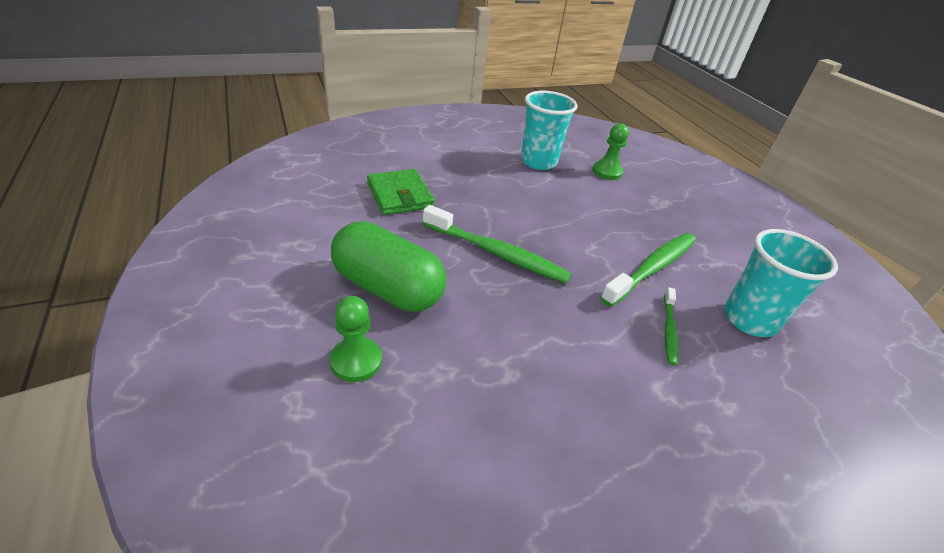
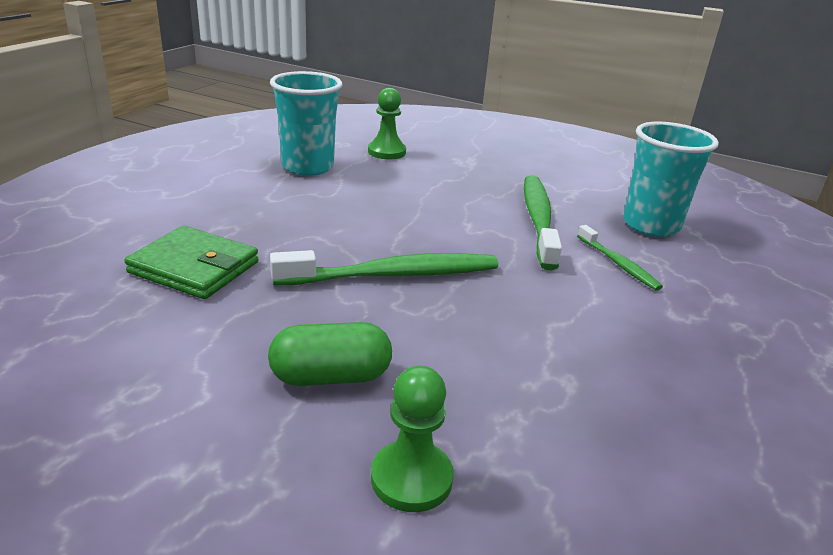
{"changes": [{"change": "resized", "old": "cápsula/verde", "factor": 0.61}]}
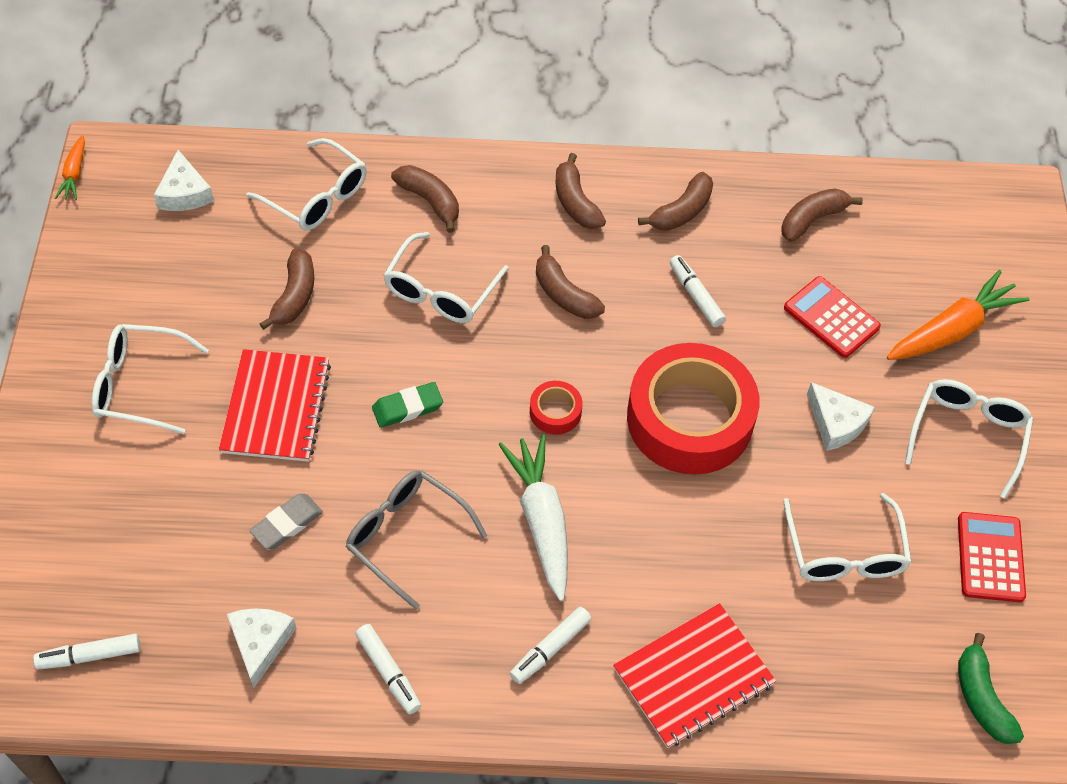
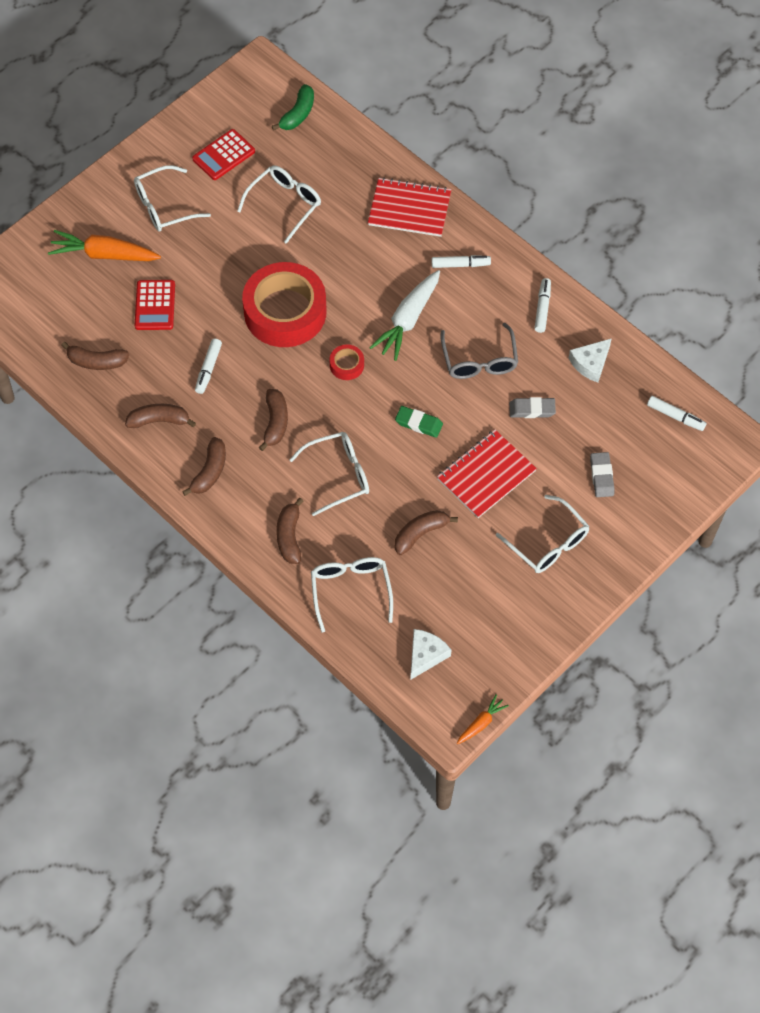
{"changes": [{"change": "added", "new": "goma de borrar/gris (2nd from left)"}, {"change": "removed", "old": "queso/blanco (3rd from left)"}]}
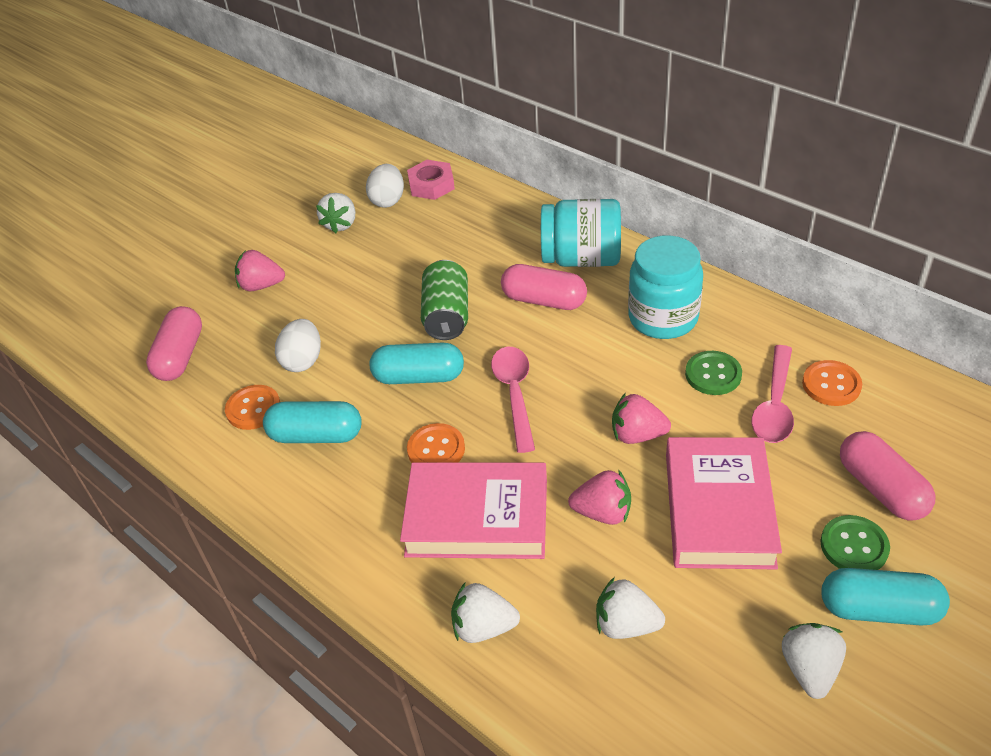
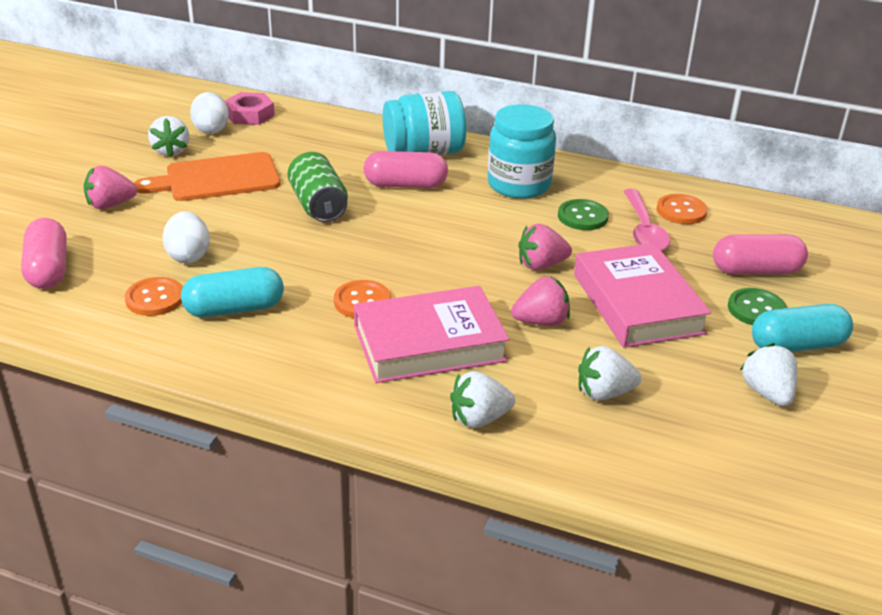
{"changes": [{"change": "added", "new": "tabla de cortar/naranja"}, {"change": "turned", "old": "cápsula/rosa (3rd from left)", "degrees": -45}, {"change": "removed", "old": "cápsula/turquesa (2nd from left)"}, {"change": "removed", "old": "cuchara/rosa (1st from left)"}]}
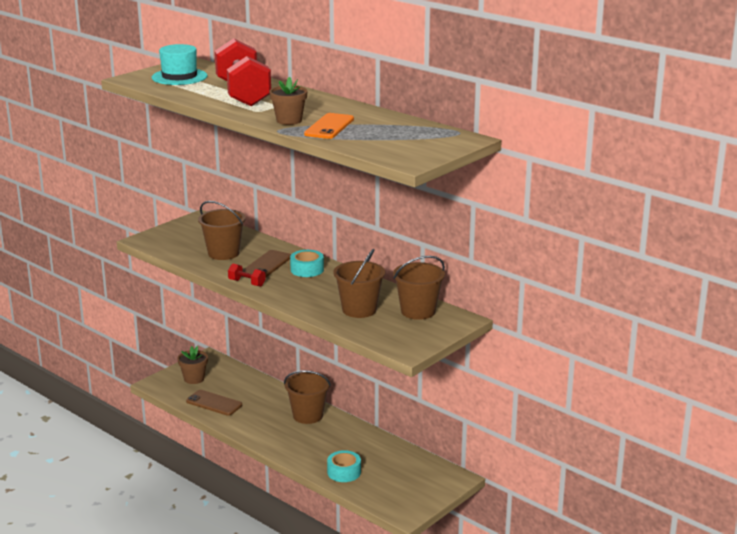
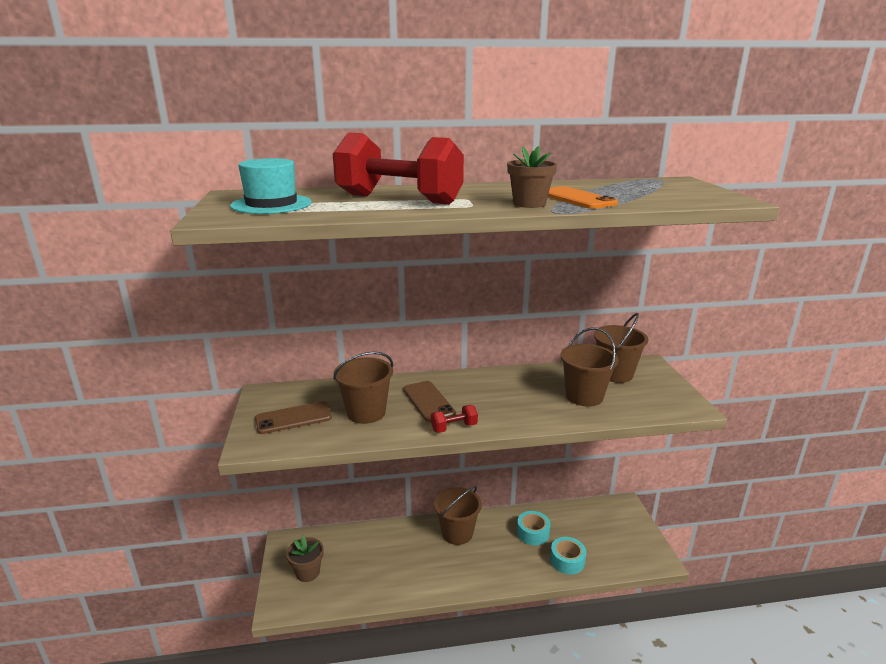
{"changes": [{"change": "moved", "old": "móvil/marrón (1st from left)"}, {"change": "moved", "old": "cinta adhesiva/turquesa (1st from left)"}]}
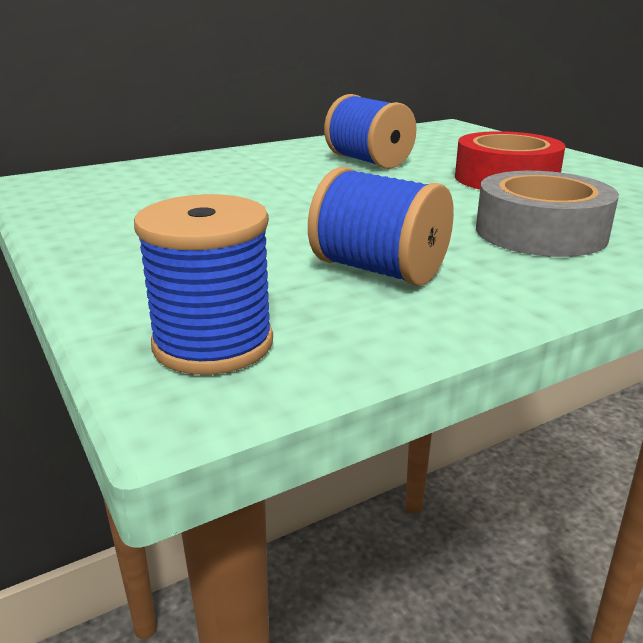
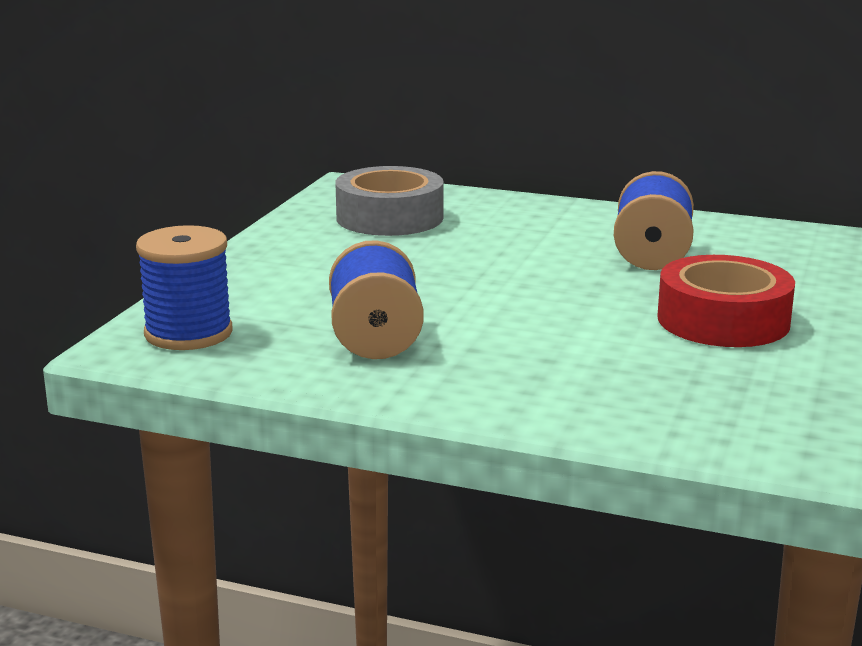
{"changes": [{"change": "moved", "old": "cinta adhesiva/gris"}]}
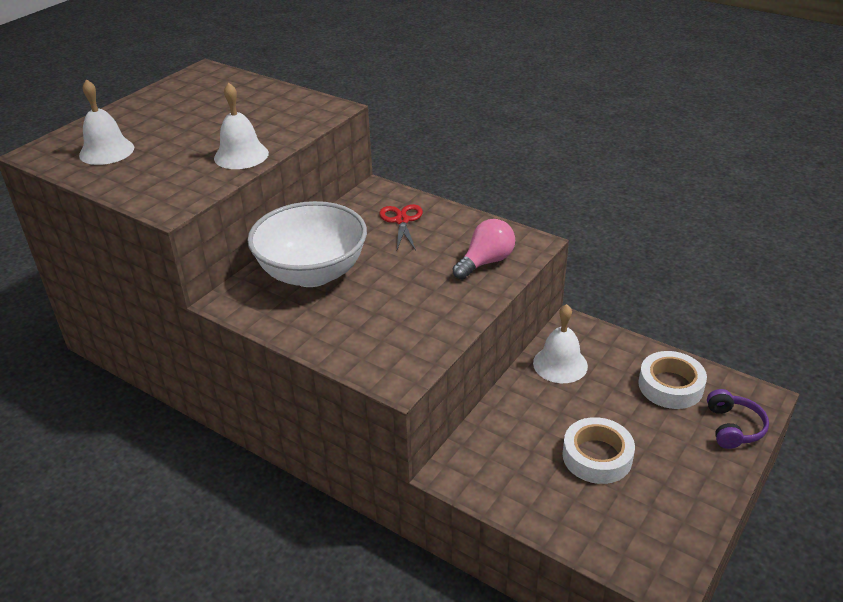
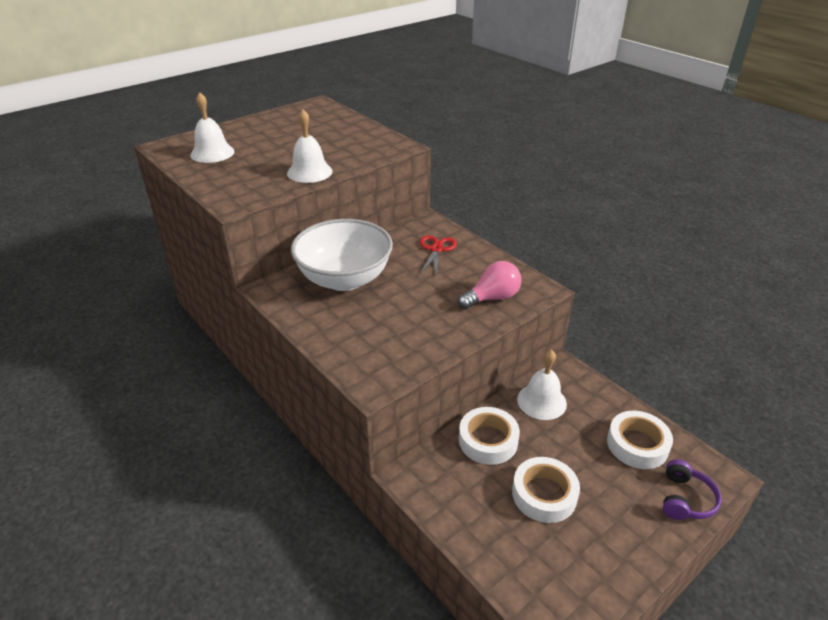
{"changes": [{"change": "added", "new": "cinta adhesiva/blanco (1st from left)"}]}
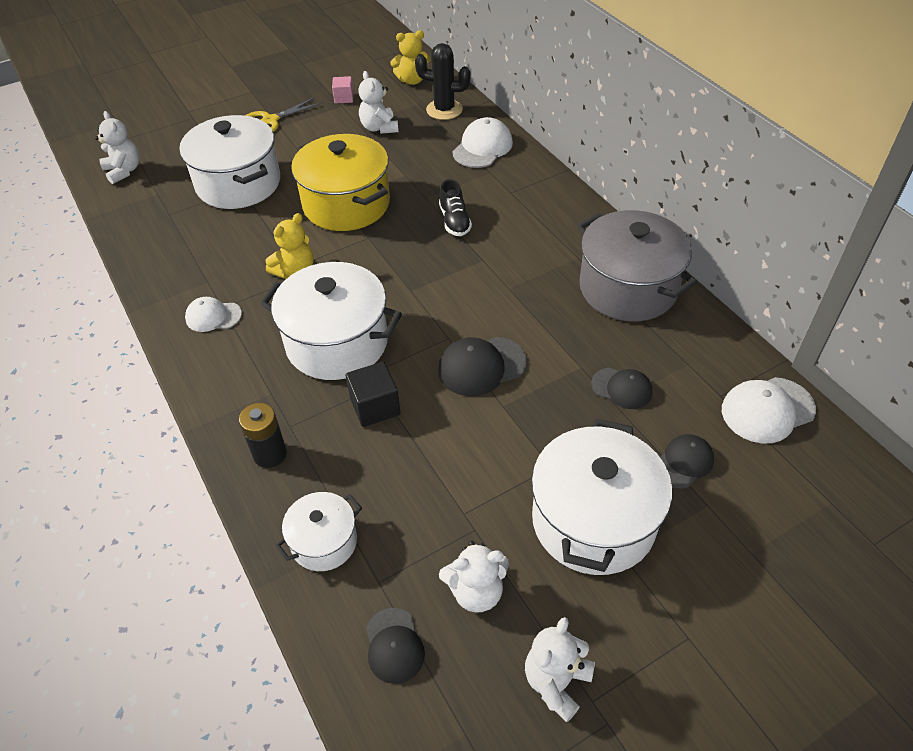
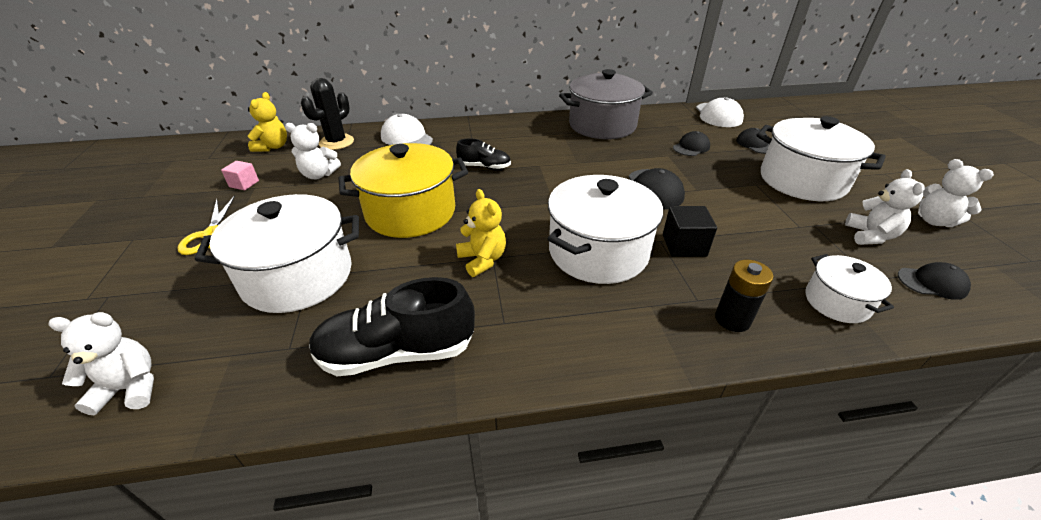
{"changes": [{"change": "added", "new": "zapato/negro (1st from left)"}, {"change": "removed", "old": "gorra/blanco (1st from left)"}]}
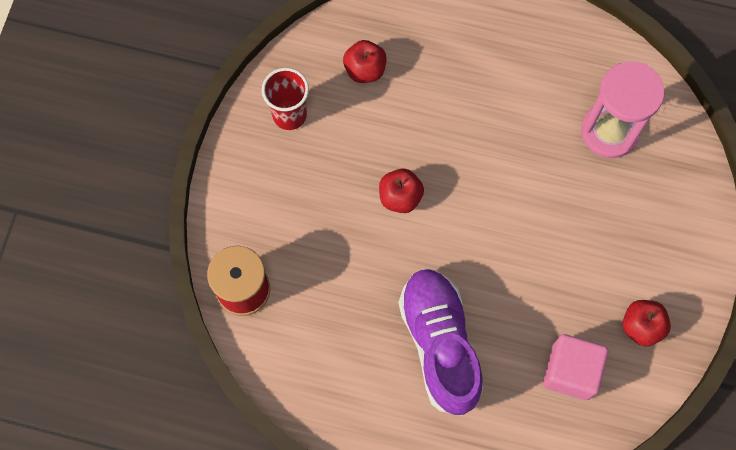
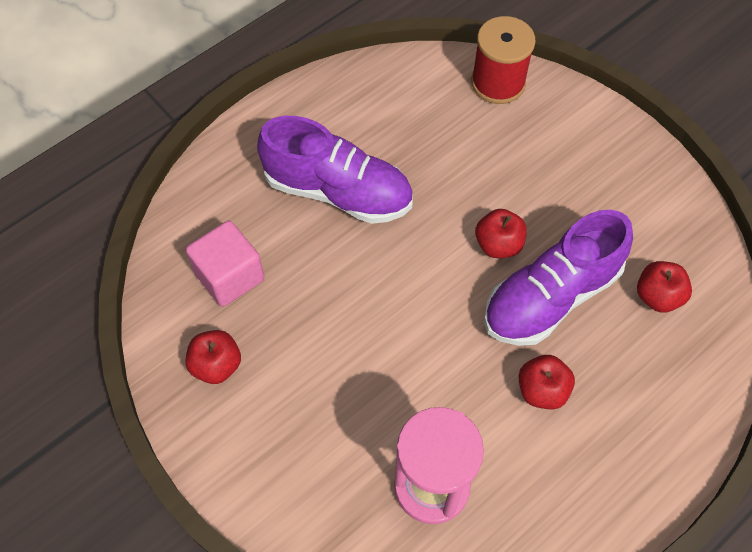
{"changes": [{"change": "added", "new": "zapato/morado (2nd from left)"}, {"change": "added", "new": "manzana/rojo (3rd from left)"}, {"change": "removed", "old": "vaso/rojo"}]}
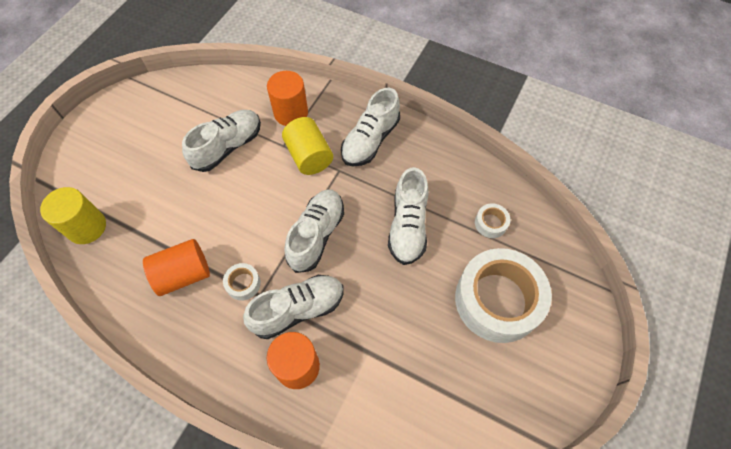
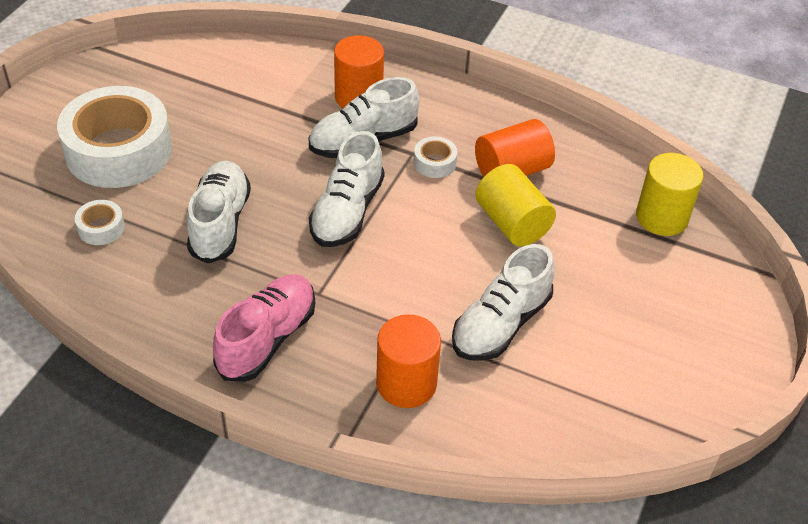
{"changes": [{"change": "recoloured", "old": "zapato/blanco (4th from left)", "new": "zapato/rosa"}, {"change": "moved", "old": "cilindro/amarillo (2nd from left in the first image)", "new": "cilindro/amarillo (1st from left)"}]}
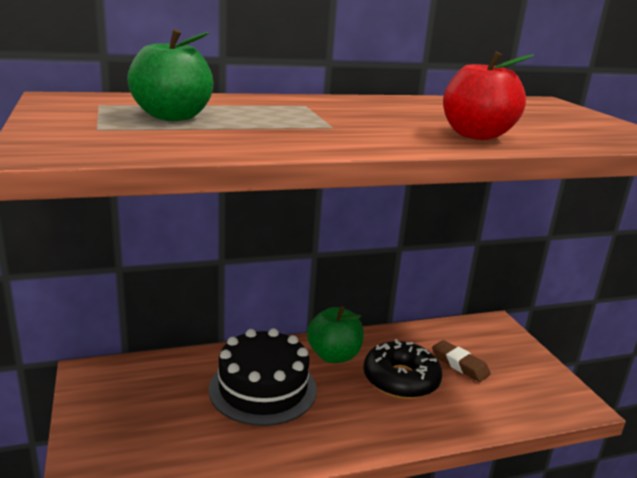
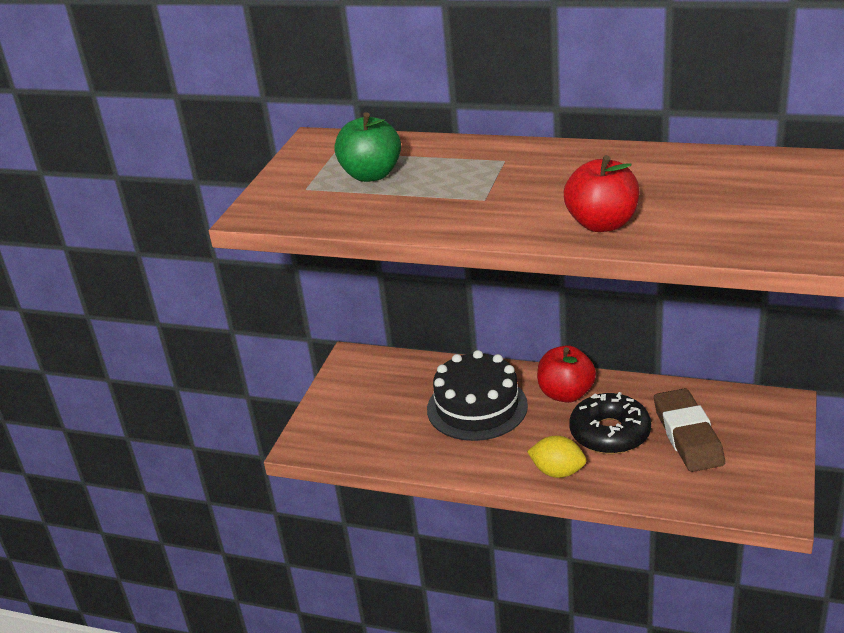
{"changes": [{"change": "added", "new": "limón/amarillo"}, {"change": "recoloured", "old": "manzana/verde (2nd from left)", "new": "manzana/rojo (1st from left)"}, {"change": "resized", "old": "goma de borrar/marrón", "factor": 1.6}]}
